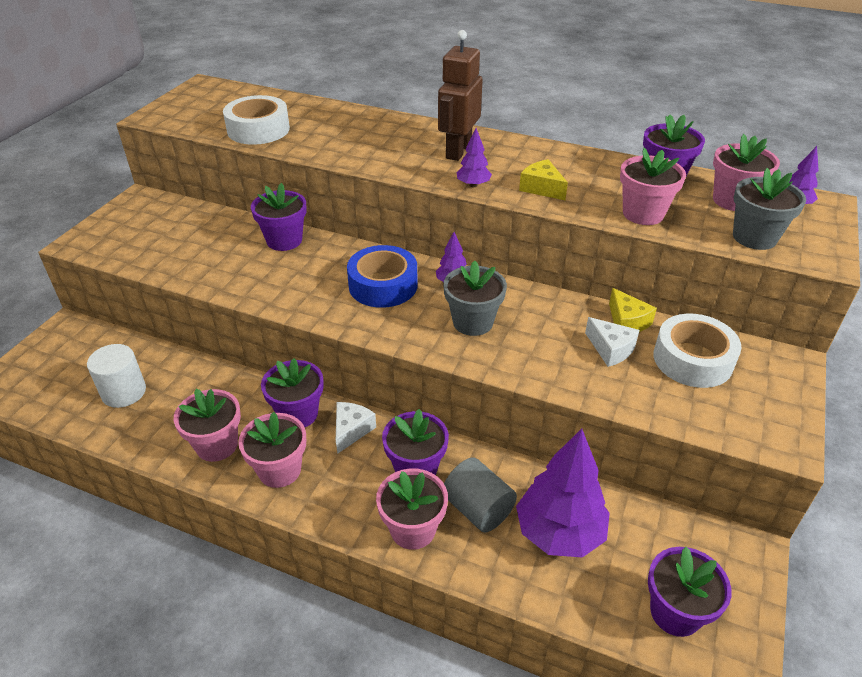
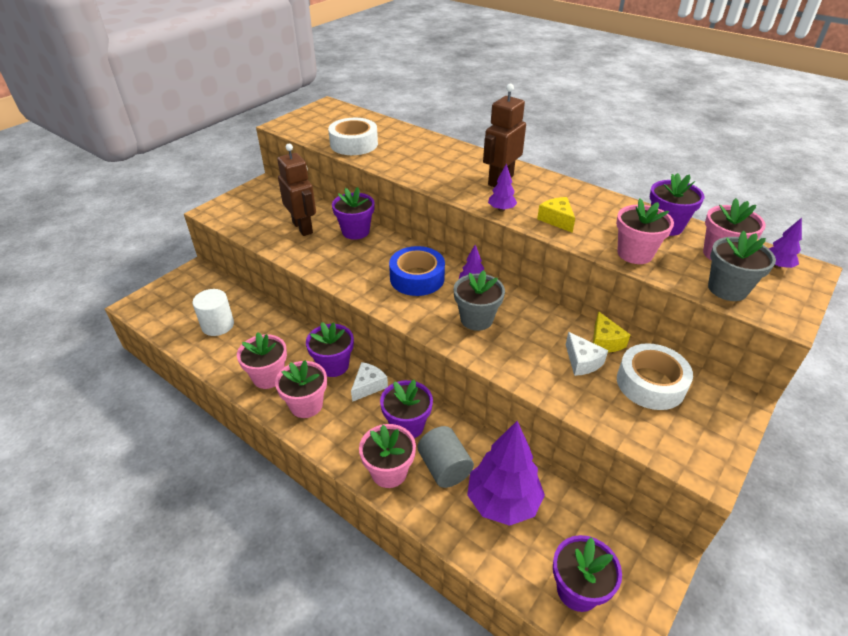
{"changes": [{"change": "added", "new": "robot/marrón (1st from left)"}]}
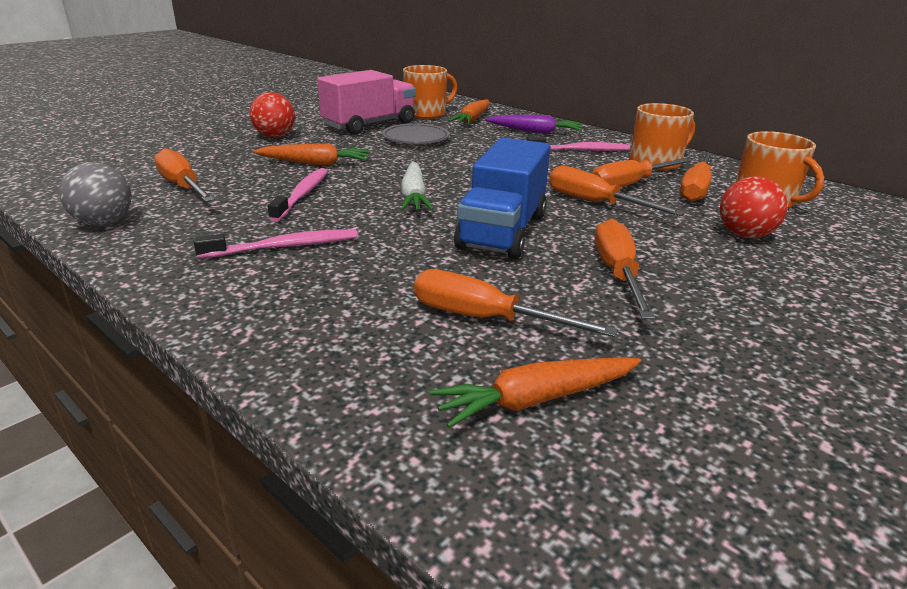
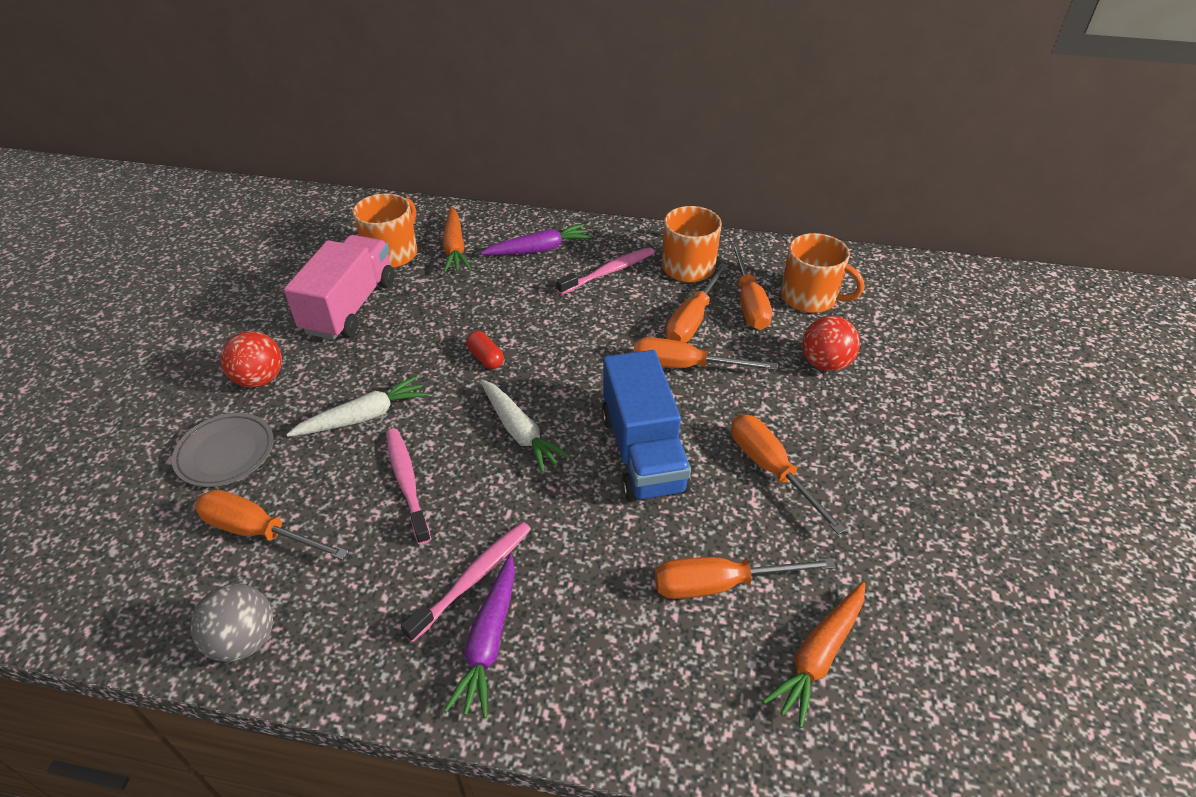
{"changes": [{"change": "moved", "old": "plato/gris"}, {"change": "recoloured", "old": "zanahoria/naranja (1st from left)", "new": "zanahoria/blanco (1st from left)"}, {"change": "added", "new": "zanahoria/morado (1st from left)"}, {"change": "added", "new": "cápsula/rojo"}]}
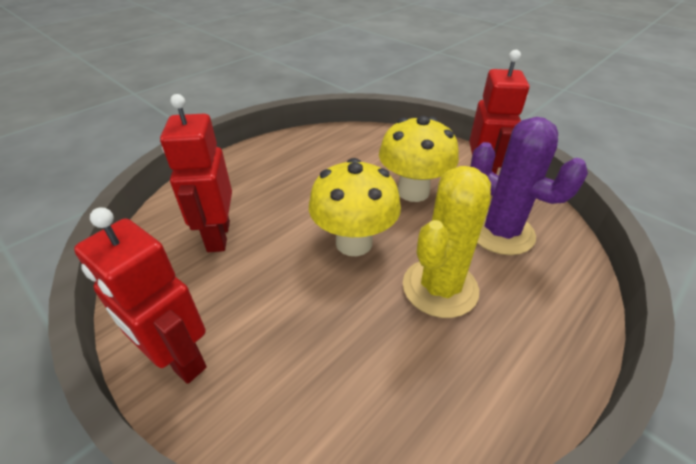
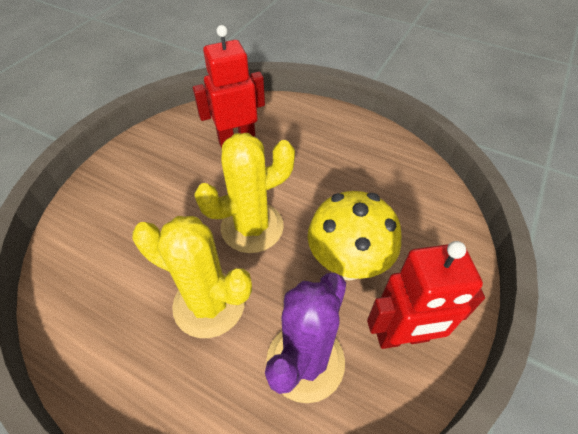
{"changes": [{"change": "replaced", "old": "seta/amarillo (1st from left)", "new": "cactus/amarillo (2nd from left)"}, {"change": "removed", "old": "robot/rojo (1st from left)"}]}
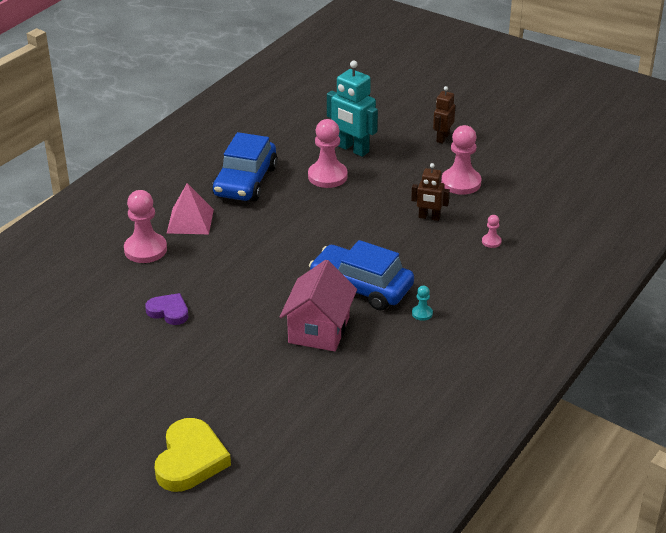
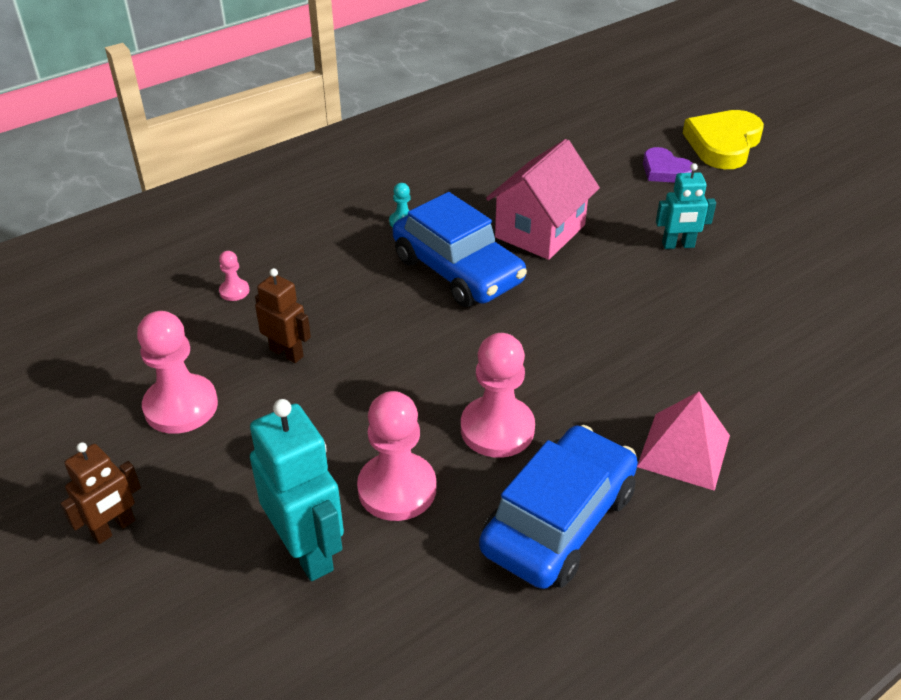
{"changes": [{"change": "moved", "old": "peón/rosa (1st from left in the first image)", "new": "peón/rosa (4th from left)"}, {"change": "moved", "old": "corazón/morado"}, {"change": "added", "new": "robot/turquesa (2nd from left)"}]}
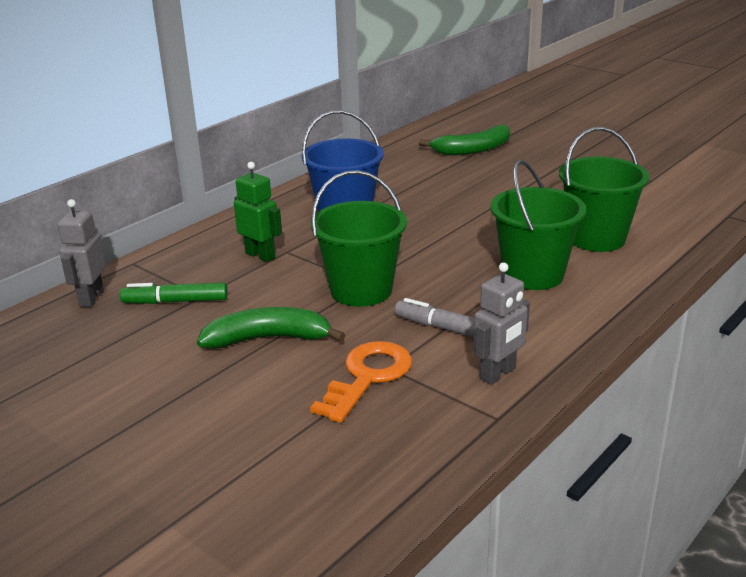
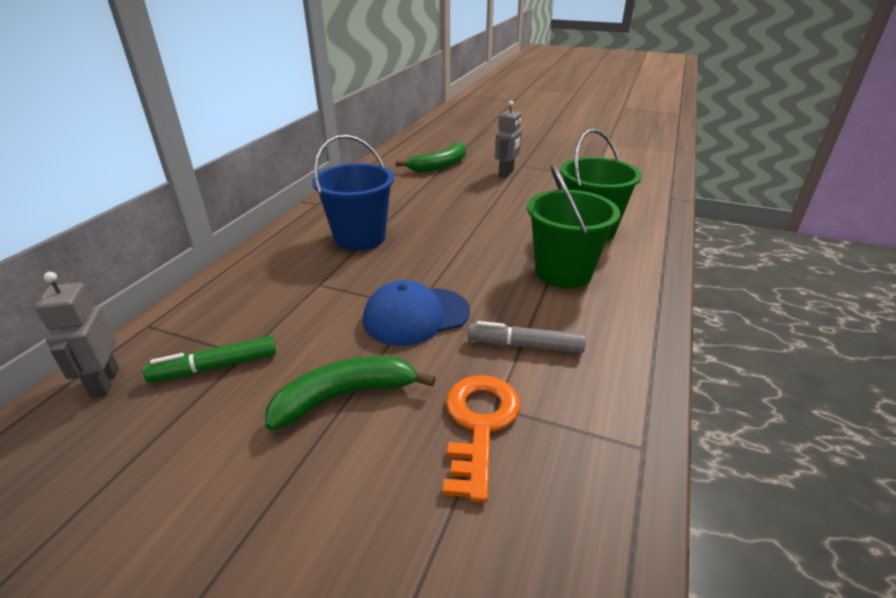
{"changes": [{"change": "replaced", "old": "balde/verde (1st from left)", "new": "gorra/azul"}, {"change": "moved", "old": "robot/gris (2nd from left)"}, {"change": "removed", "old": "robot/verde"}]}
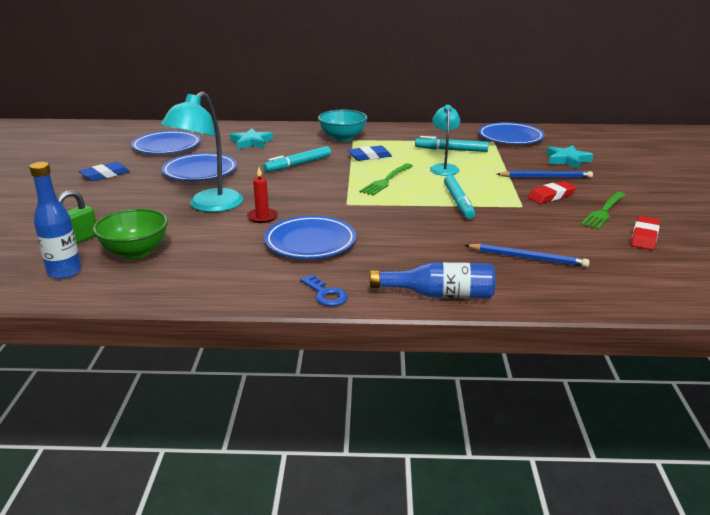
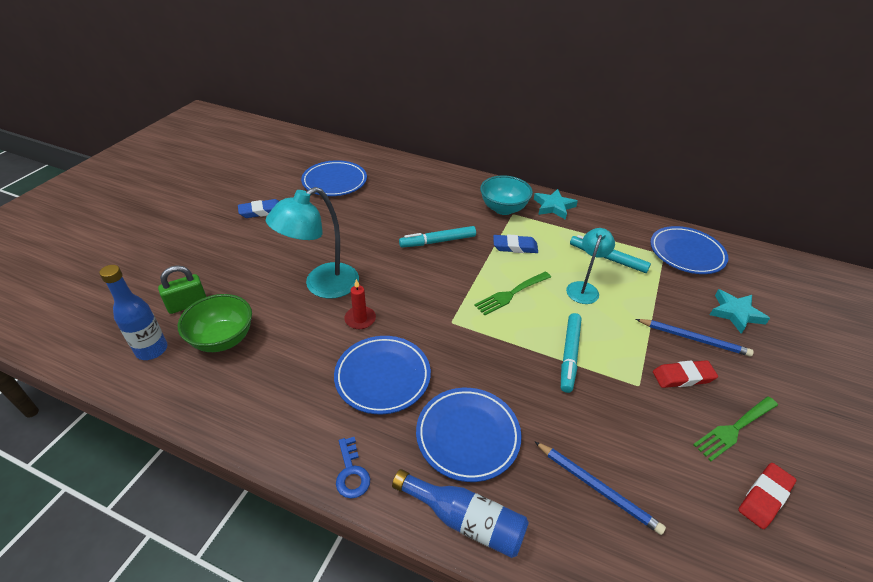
{"changes": [{"change": "moved", "old": "plato/azul (2nd from left in the first image)", "new": "plato/azul (3rd from left)"}, {"change": "moved", "old": "estrella/turquesa (1st from left)"}]}
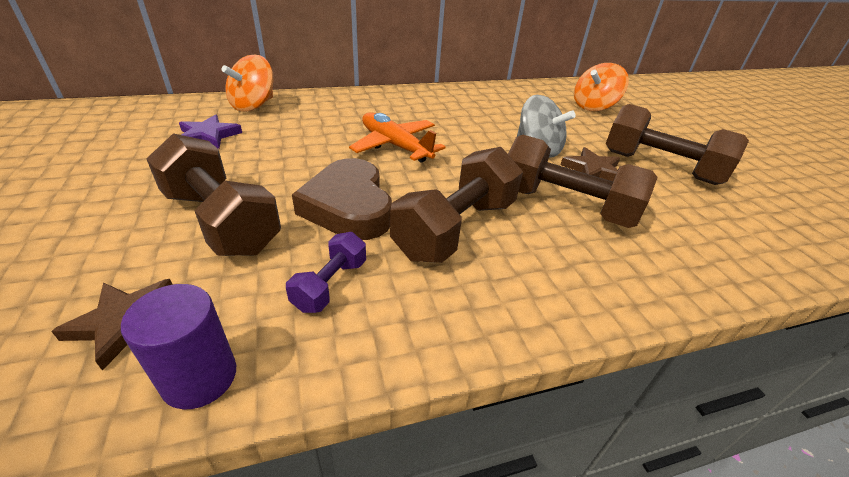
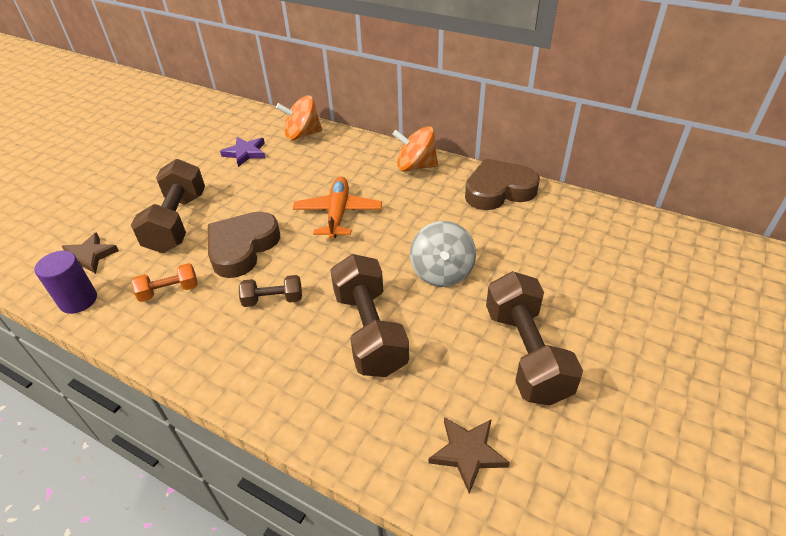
{"changes": [{"change": "recoloured", "old": "mancuerna/morado", "new": "mancuerna/naranja"}, {"change": "resized", "old": "mancuerna/marrón (2nd from left)", "factor": 0.51}, {"change": "moved", "old": "peonza/naranja (2nd from left)"}, {"change": "moved", "old": "estrella/marrón (2nd from left)"}, {"change": "added", "new": "corazón/marrón (2nd from left)"}]}
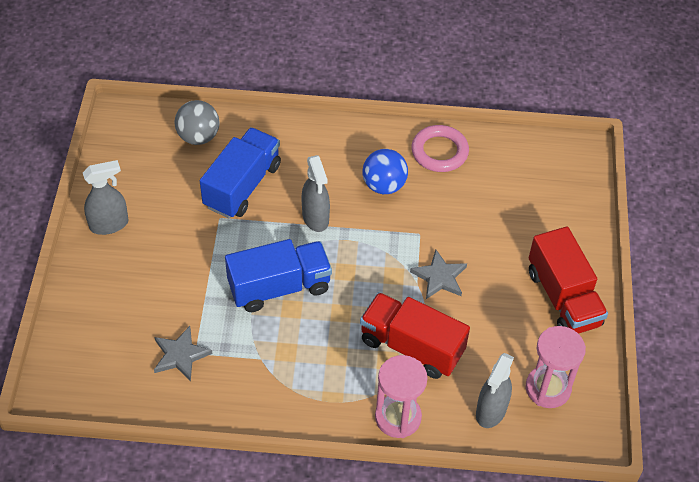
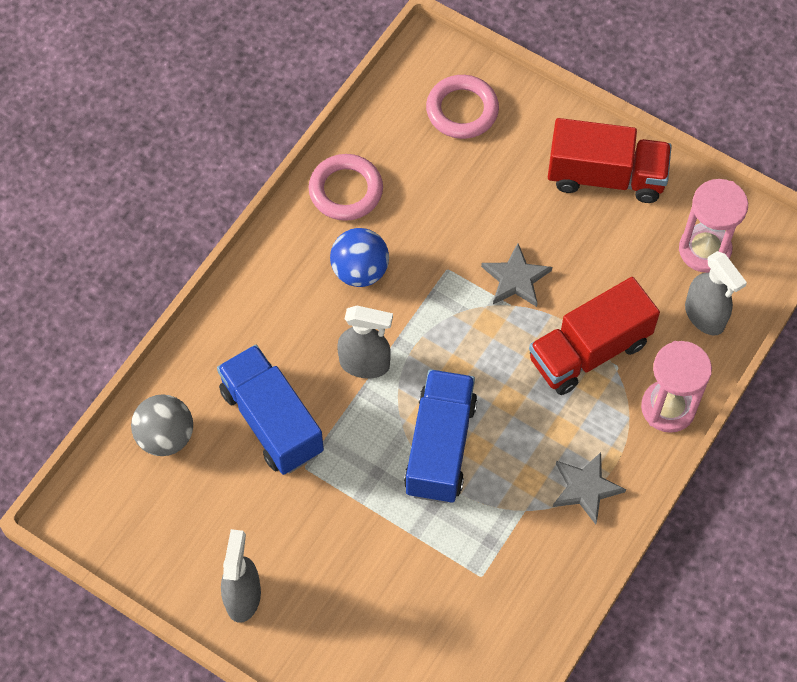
{"changes": [{"change": "added", "new": "anillo/rosa (2nd from left)"}, {"change": "moved", "old": "estrella/gris (1st from left in the first image)", "new": "estrella/gris (2nd from left)"}]}
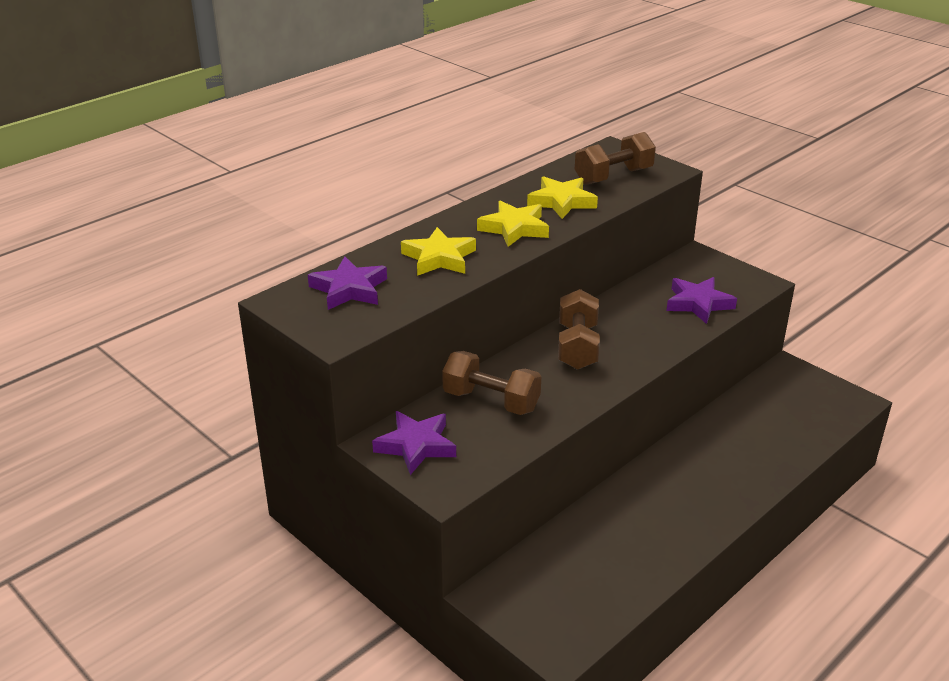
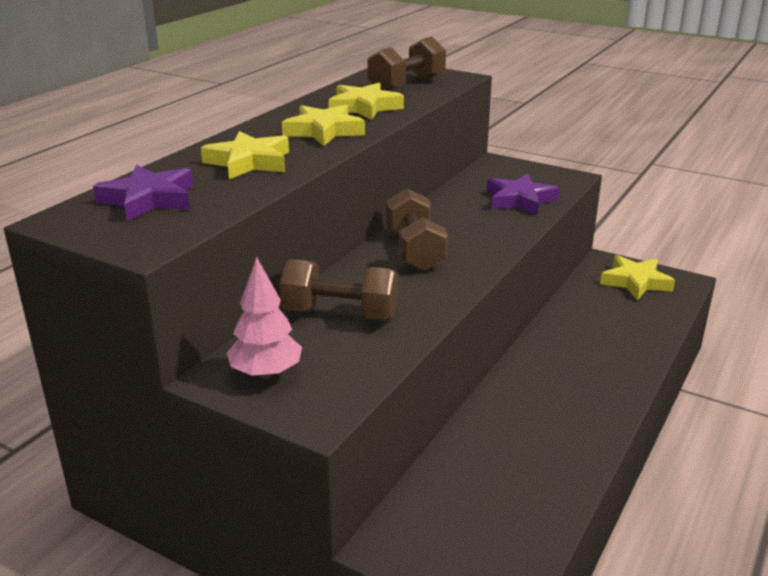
{"changes": [{"change": "replaced", "old": "estrella/morado (2nd from left)", "new": "árbol/rosa"}, {"change": "added", "new": "estrella/amarillo (4th from left)"}]}
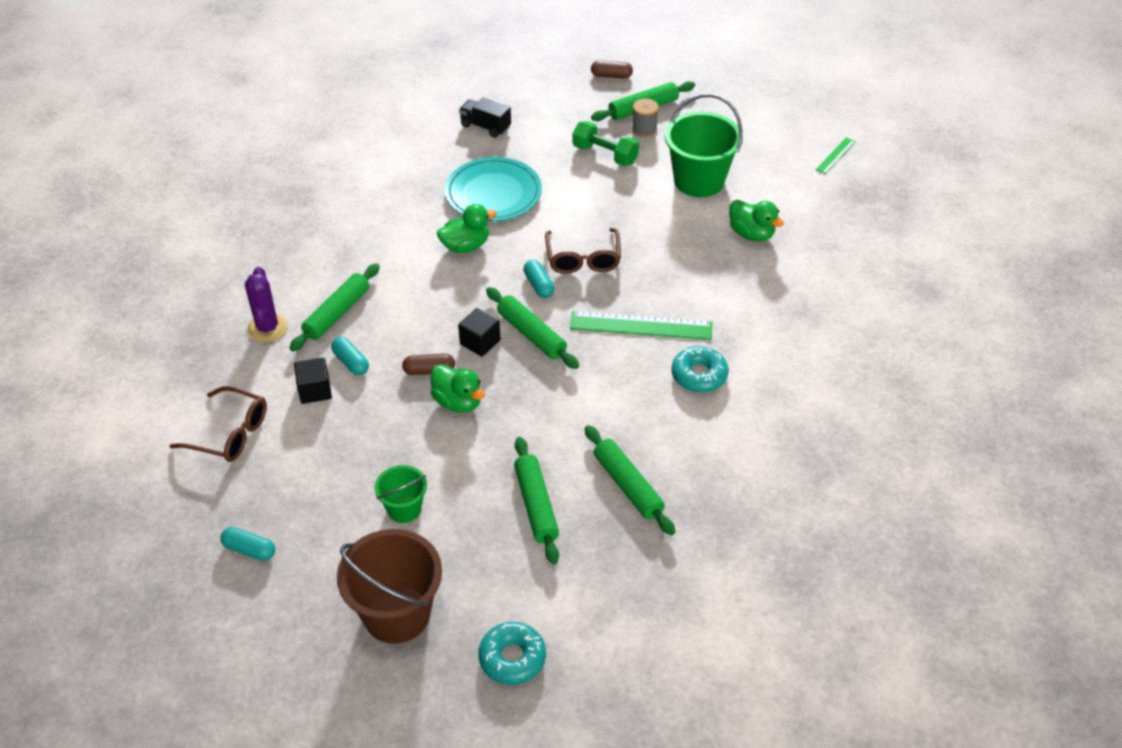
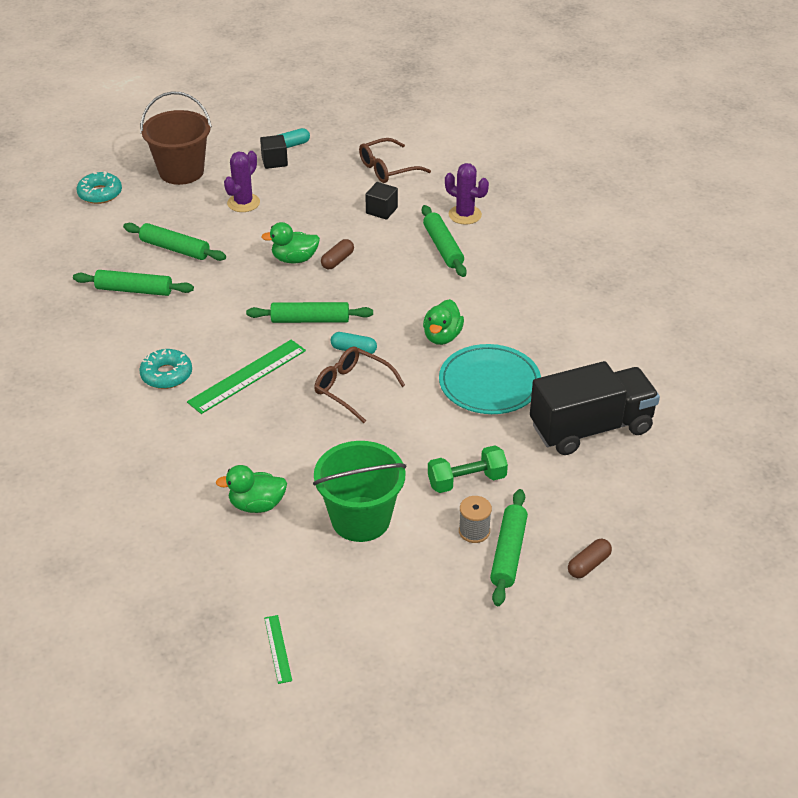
{"changes": [{"change": "replaced", "old": "balde/verde (1st from left)", "new": "cactus/morado (1st from left)"}, {"change": "moved", "old": "cubo/negro (2nd from left in the first image)", "new": "cubo/negro (1st from left)"}, {"change": "resized", "old": "camión/negro", "factor": 2.08}, {"change": "removed", "old": "cápsula/turquesa (2nd from left)"}]}
